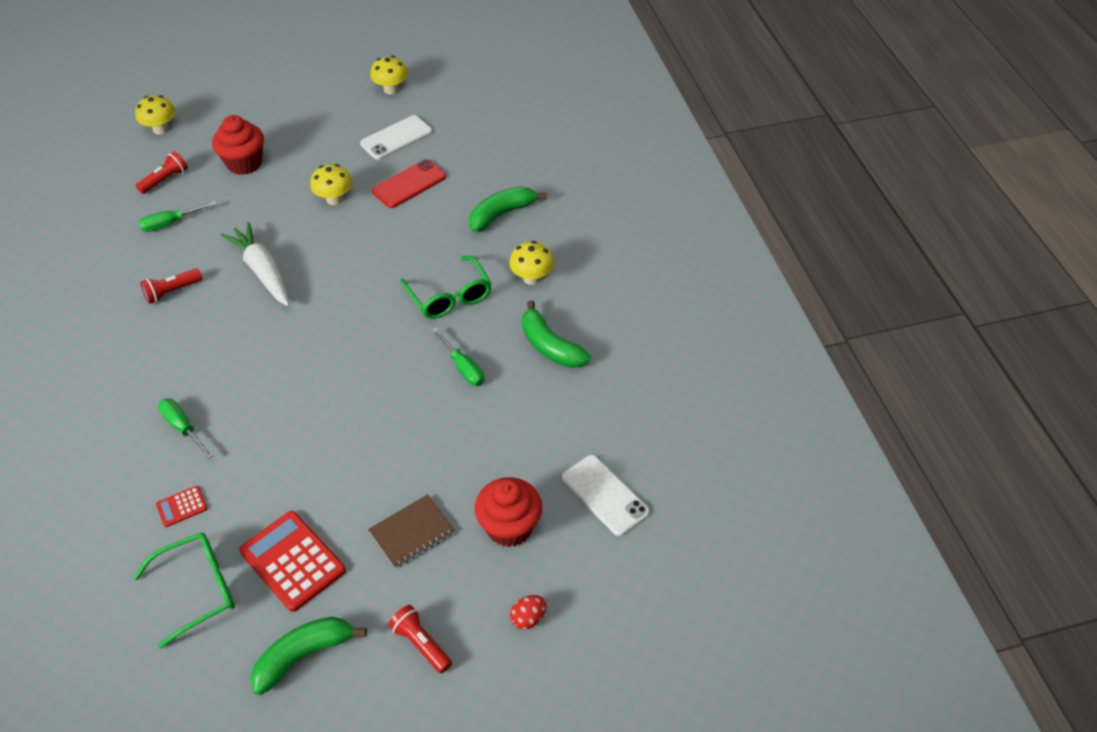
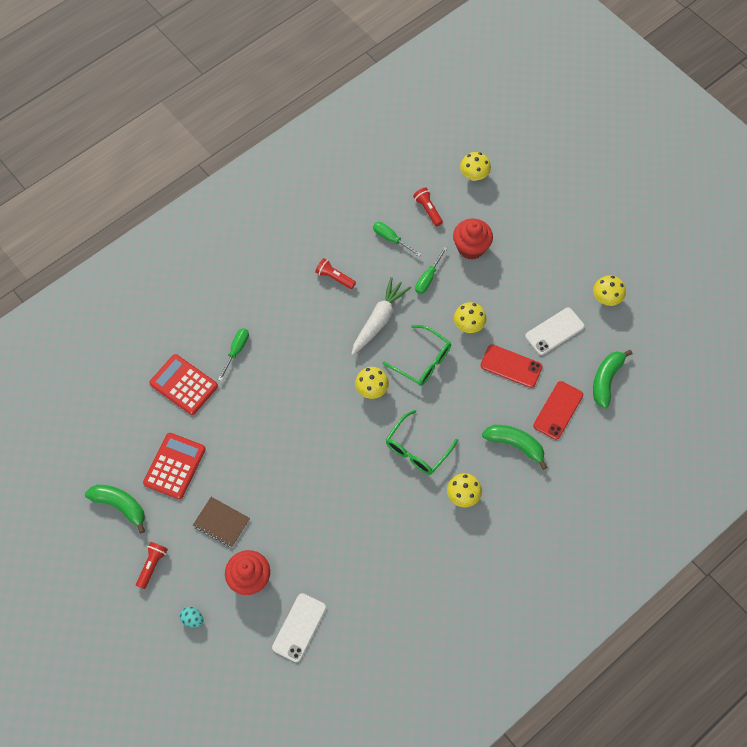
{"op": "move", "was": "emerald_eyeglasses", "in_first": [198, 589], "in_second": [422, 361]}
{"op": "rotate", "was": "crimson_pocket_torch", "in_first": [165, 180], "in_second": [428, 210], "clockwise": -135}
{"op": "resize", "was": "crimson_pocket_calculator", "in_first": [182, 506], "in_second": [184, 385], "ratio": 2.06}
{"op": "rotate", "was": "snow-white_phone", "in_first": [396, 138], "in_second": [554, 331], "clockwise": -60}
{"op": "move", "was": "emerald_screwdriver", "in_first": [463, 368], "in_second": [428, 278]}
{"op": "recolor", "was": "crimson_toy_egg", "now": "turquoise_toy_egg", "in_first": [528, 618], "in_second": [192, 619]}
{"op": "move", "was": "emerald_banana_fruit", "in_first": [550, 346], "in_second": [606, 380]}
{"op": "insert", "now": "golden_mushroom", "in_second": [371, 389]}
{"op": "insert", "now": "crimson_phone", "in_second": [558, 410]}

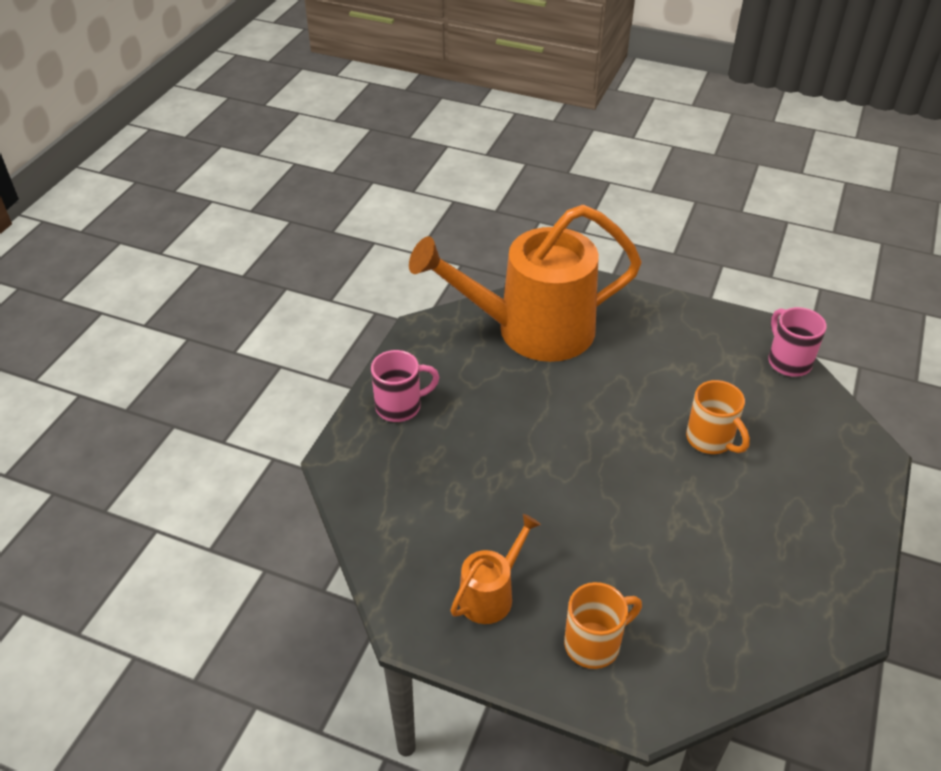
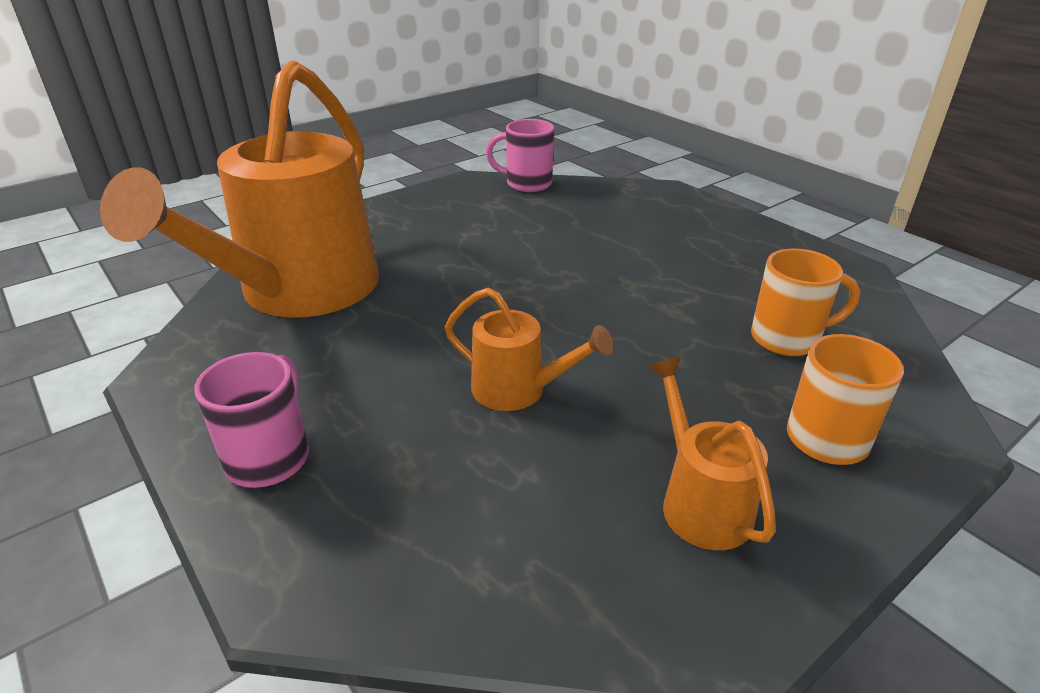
{"op": "move", "was": "bright_orange_coffee_mug", "in_first": [711, 440], "in_second": [787, 339]}
{"op": "insert", "now": "bright_orange_watering_pot", "in_second": [519, 390]}

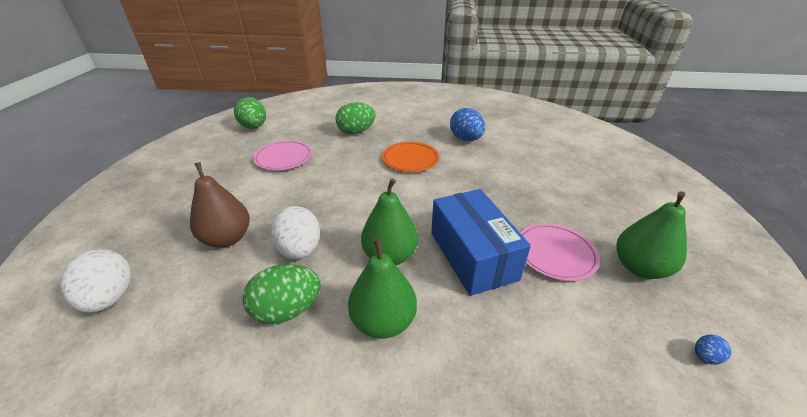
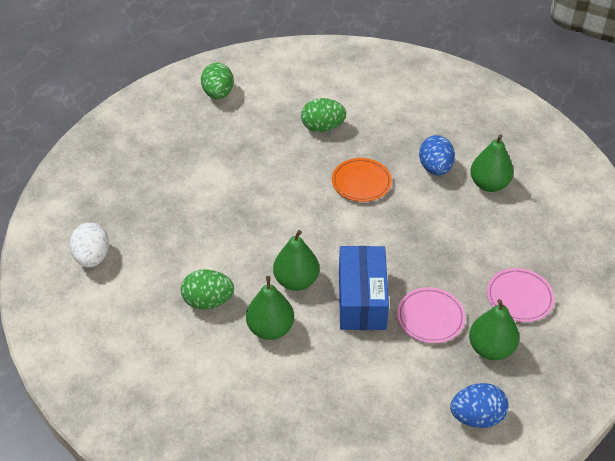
{"op": "delete", "was": "dark_brown_pear_fruit", "in_first": [227, 238]}
{"op": "move", "was": "rose-pink_flat_dish", "in_first": [284, 158], "in_second": [519, 297]}
{"op": "delete", "was": "snow-white_toy_egg", "in_first": [300, 249]}
{"op": "resize", "was": "royal_blue_toy_egg", "in_first": [705, 357], "in_second": [476, 417], "ratio": 2.29}
{"op": "insert", "now": "emerald_pear_fruit", "in_second": [489, 184]}

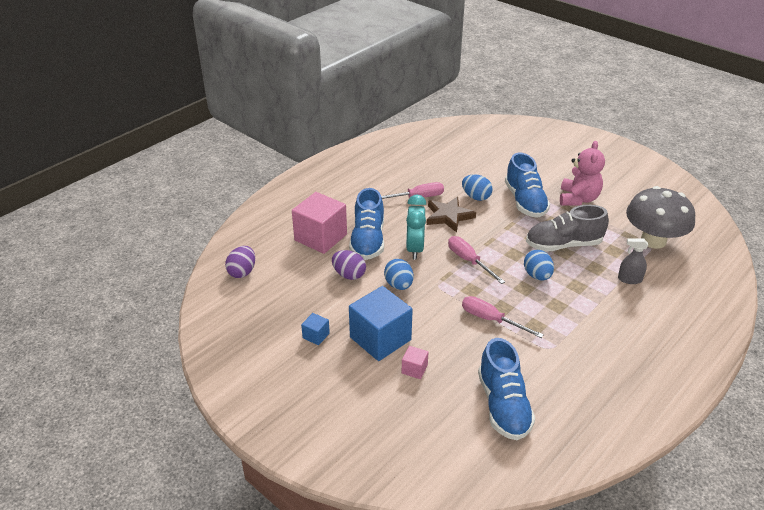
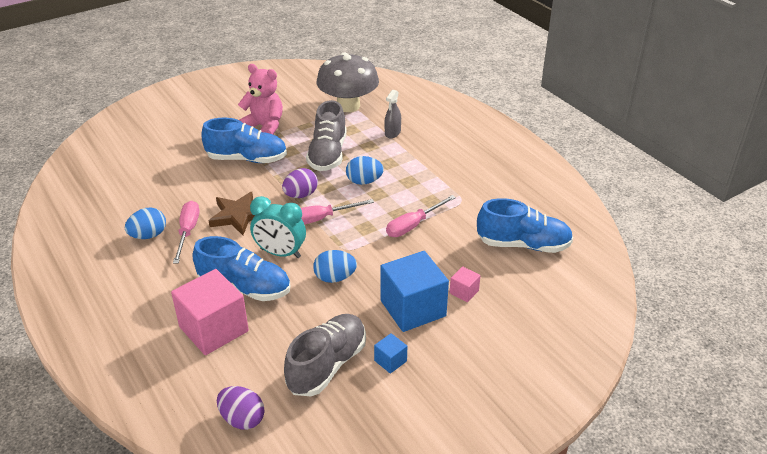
{"op": "move", "was": "violet_toy_egg", "in_first": [349, 275], "in_second": [301, 195]}
{"op": "move", "was": "royal_blue_toy_egg", "in_first": [476, 197], "in_second": [148, 235]}
{"op": "insert", "now": "ash-grey_sneaker", "in_second": [327, 365]}

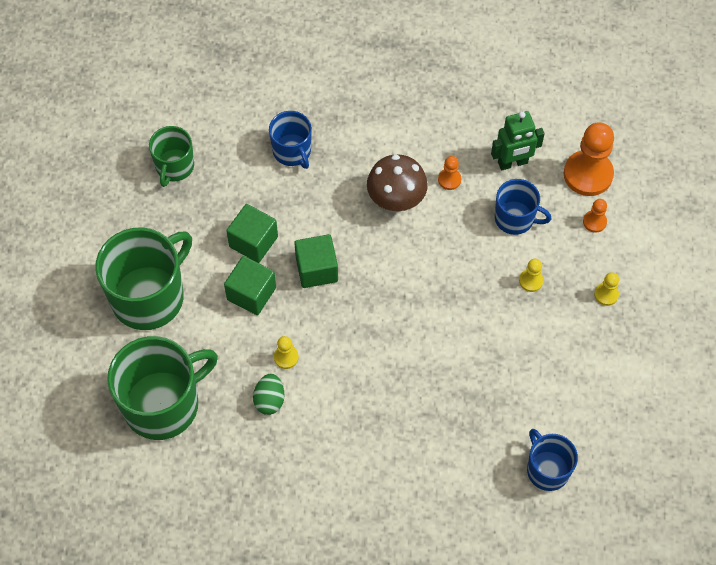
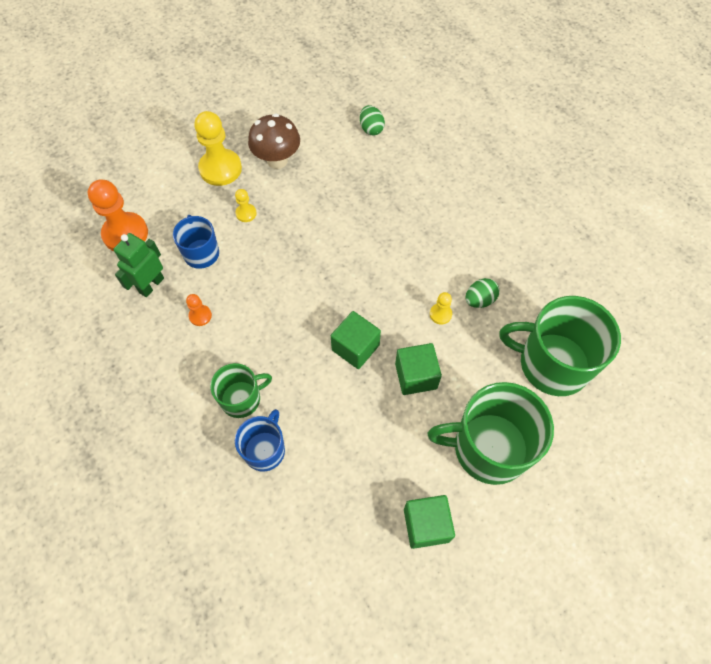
{"op": "move", "was": "emerald_coffee_mug", "in_first": [174, 167], "in_second": [242, 399]}
{"op": "move", "was": "emerald_solid_cube", "in_first": [253, 242], "in_second": [426, 525]}
{"op": "move", "was": "dark_brown_mushroom", "in_first": [396, 201], "in_second": [277, 160]}
{"op": "rotate", "was": "emerald_robot_figure", "in_first": [513, 163], "in_second": [151, 285], "clockwise": -90}
{"op": "replace", "was": "royal_blue_coffee_mug", "now": "emerald_toy_egg", "in_first": [547, 469], "in_second": [371, 129]}
{"op": "delete", "was": "bright_orange_pawn", "in_first": [594, 222]}
{"op": "resize", "was": "golden_pawn", "in_first": [606, 294], "in_second": [220, 169], "ratio": 2.12}

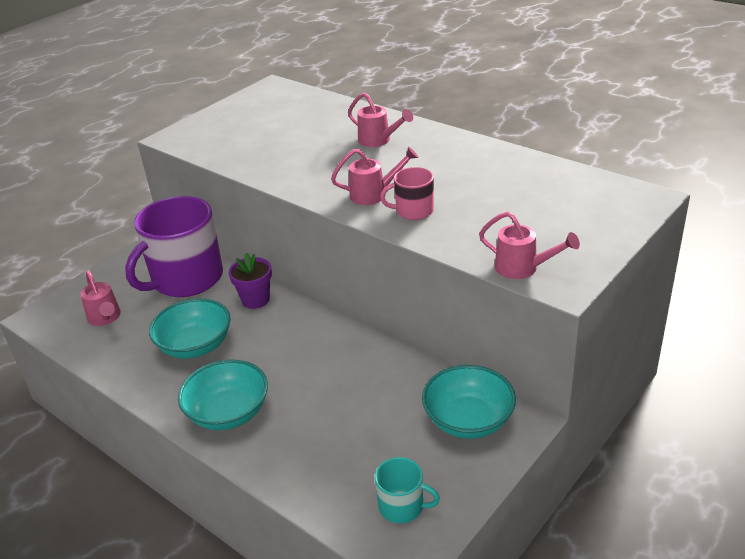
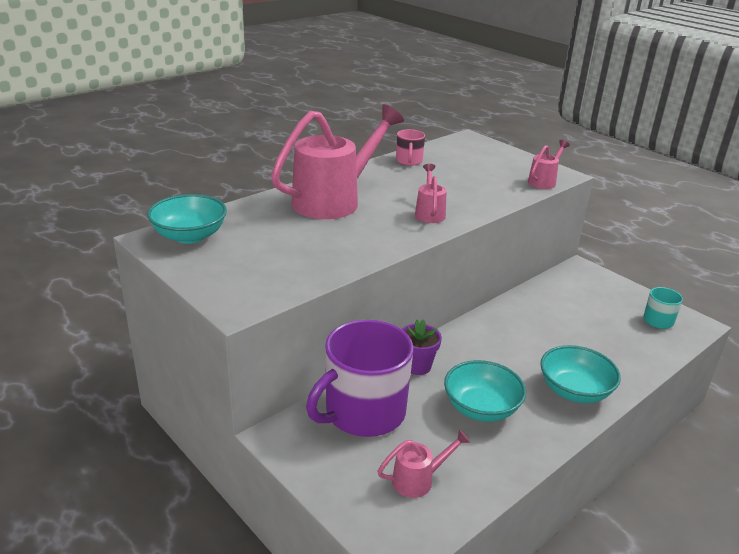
{"op": "rotate", "was": "violet_coffee_mug", "in_first": [186, 279], "in_second": [363, 412], "clockwise": 90}
{"op": "resize", "was": "rose-pink_watering_pot", "in_first": [378, 140], "in_second": [334, 200], "ratio": 2.18}
{"op": "move", "was": "rose-pink_coffee_mug", "in_first": [413, 211], "in_second": [409, 161]}
{"op": "move", "was": "turquoise_bowl", "in_first": [468, 420], "in_second": [189, 236]}

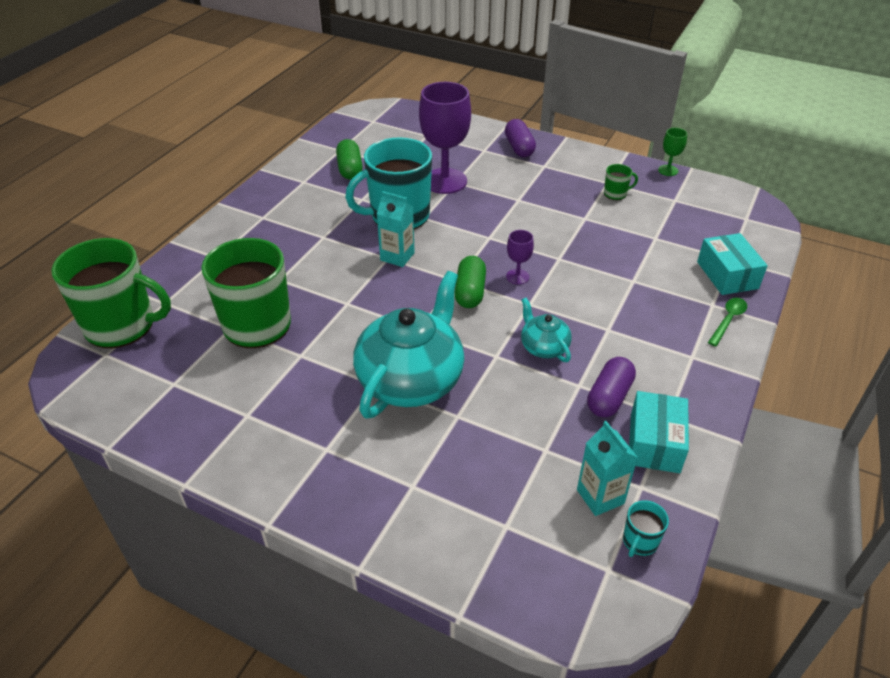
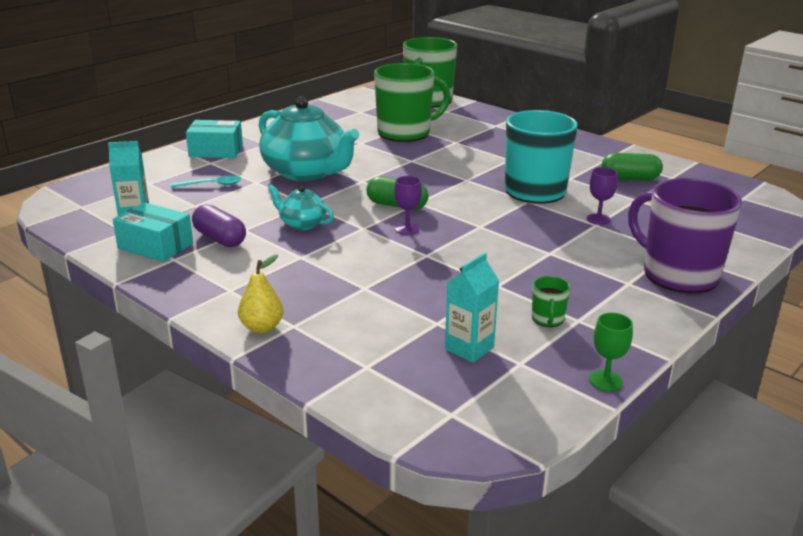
{"op": "move", "was": "turquoise_milk_carton", "in_first": [397, 256], "in_second": [469, 348]}
{"op": "resize", "was": "violet_wine_glass", "in_first": [445, 181], "in_second": [598, 219], "ratio": 0.45}
{"op": "replace", "was": "violet_pill_shape", "now": "violet_coffee_mug", "in_first": [519, 148], "in_second": [678, 274]}
{"op": "rotate", "was": "turquoise_china_teapot", "in_first": [543, 347], "in_second": [302, 224], "clockwise": -135}
{"op": "delete", "was": "turquoise_coffee_mug", "in_first": [639, 542]}
{"op": "move", "was": "turquoise_box", "in_first": [727, 275], "in_second": [216, 151]}
{"op": "replace", "was": "emerald_spoon", "now": "golden_pear_fruit", "in_first": [728, 320], "in_second": [262, 327]}
{"op": "insert", "now": "turquoise_spoon", "in_second": [211, 185]}

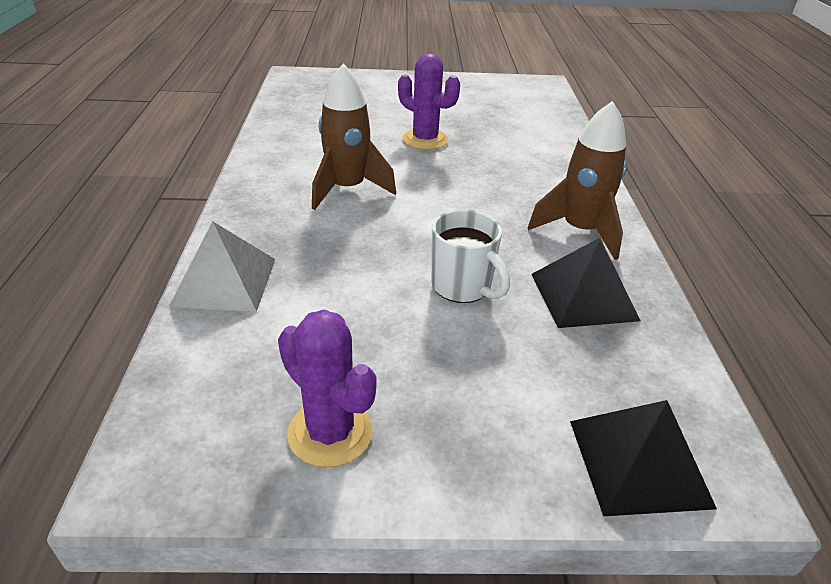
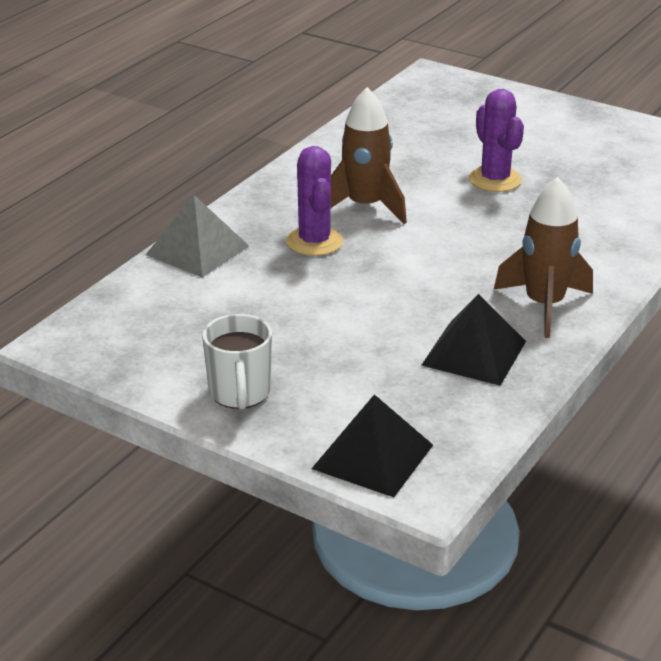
{"op": "move", "was": "violet_saguaro_cactus", "in_first": [330, 432], "in_second": [314, 242]}
{"op": "move", "was": "snow-white_coffee_mug", "in_first": [462, 287], "in_second": [240, 393]}

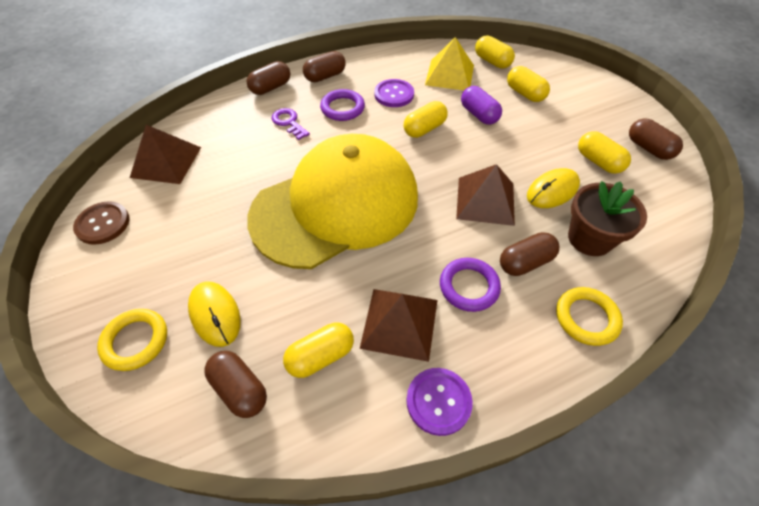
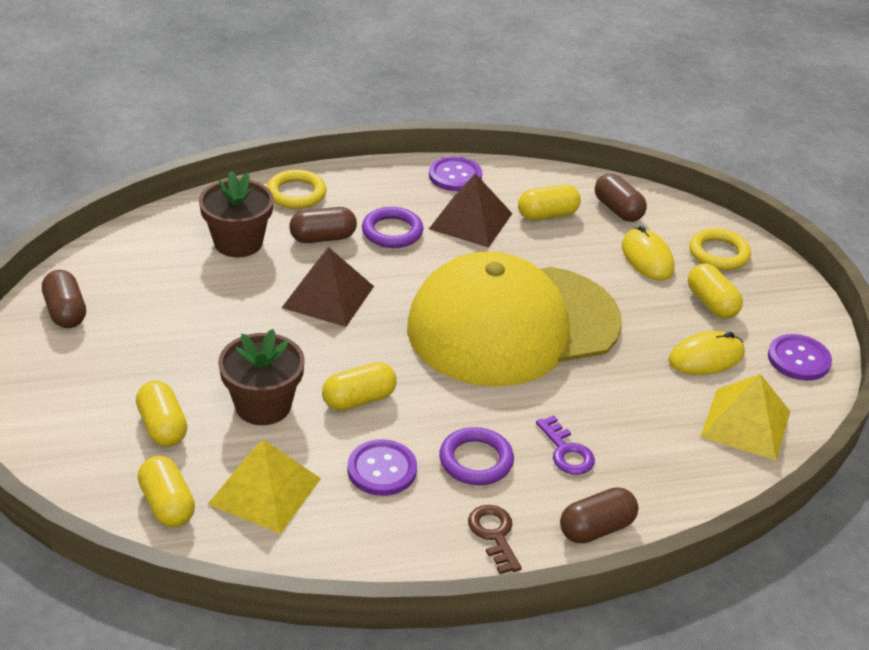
{"op": "recolor", "was": "dark_brown_button", "now": "violet_button", "in_first": [103, 224], "in_second": [798, 359]}
{"op": "recolor", "was": "dark_brown_solid_pyramid", "now": "golden_solid_pyramid", "in_first": [166, 162], "in_second": [745, 423]}
{"op": "replace", "was": "dark_brown_pill_shape", "now": "dark_brown_key", "in_first": [325, 76], "in_second": [494, 535]}
{"op": "replace", "was": "violet_pill_shape", "now": "dark_brown_plant_pot", "in_first": [479, 114], "in_second": [263, 405]}
{"op": "move", "was": "golden_computer_mouse", "in_first": [552, 190], "in_second": [706, 357]}
{"op": "move", "was": "golden_pill_shape", "in_first": [598, 162], "in_second": [711, 303]}

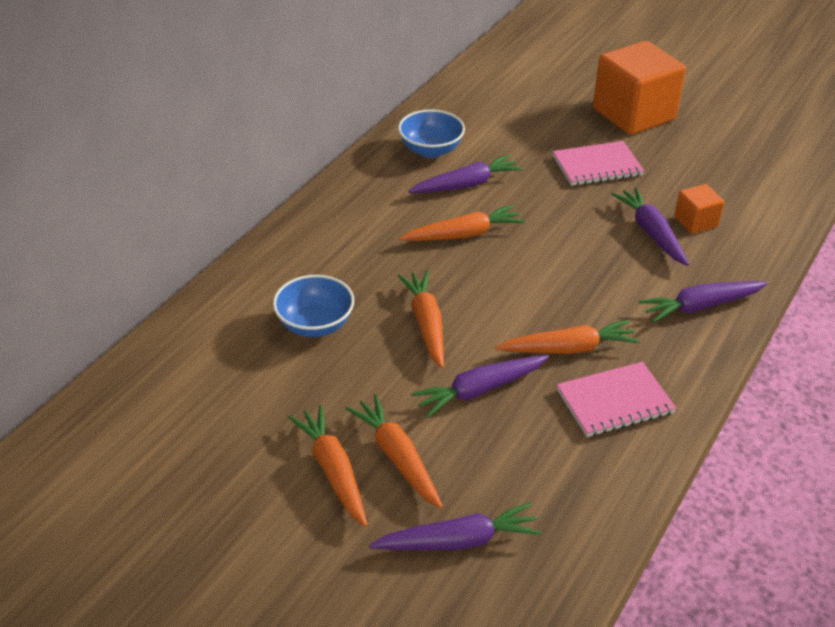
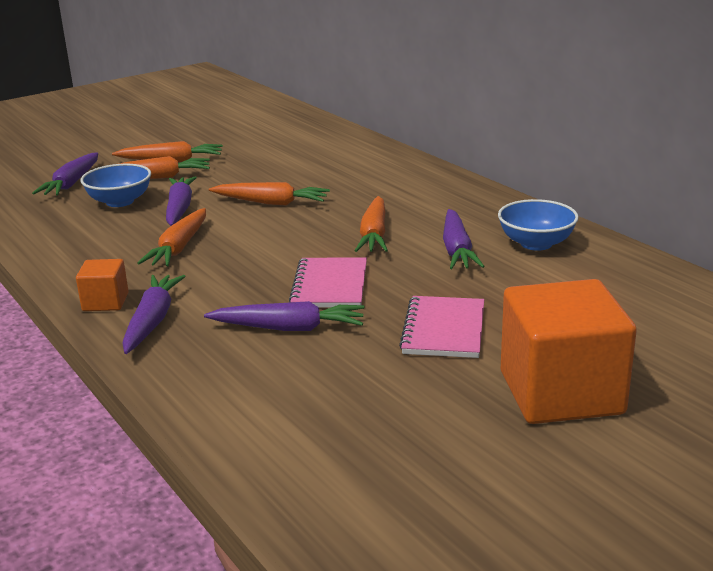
{"op": "move", "was": "royal_blue_bowl", "in_first": [315, 325], "in_second": [120, 201]}
{"op": "move", "was": "rose-pink_notepad", "in_first": [614, 401], "in_second": [330, 286]}
{"op": "move", "was": "bright_orange_solid_cube", "in_first": [695, 222], "in_second": [105, 302]}

